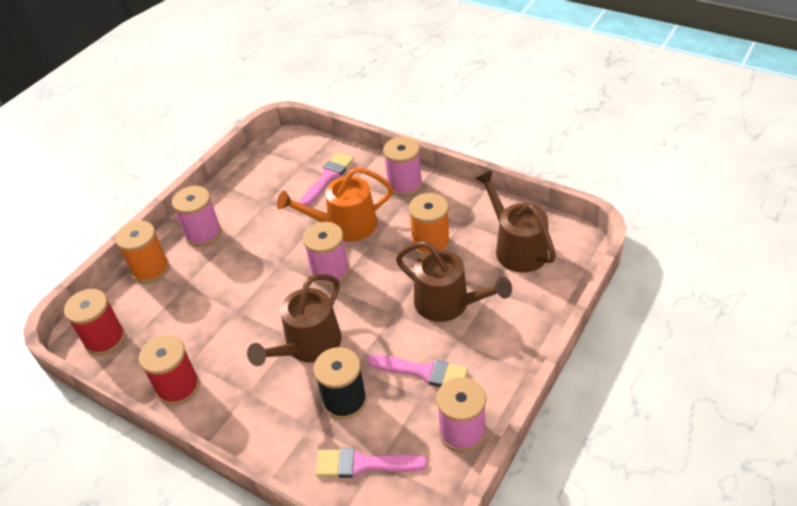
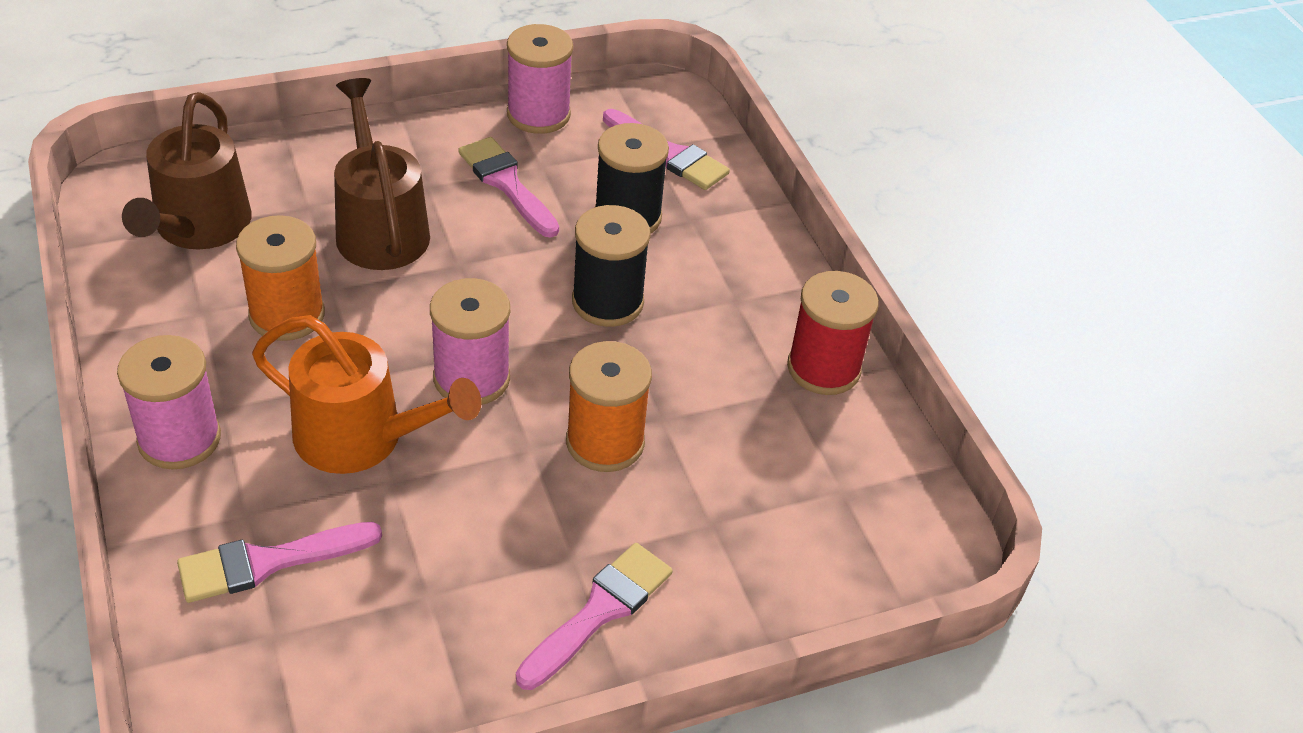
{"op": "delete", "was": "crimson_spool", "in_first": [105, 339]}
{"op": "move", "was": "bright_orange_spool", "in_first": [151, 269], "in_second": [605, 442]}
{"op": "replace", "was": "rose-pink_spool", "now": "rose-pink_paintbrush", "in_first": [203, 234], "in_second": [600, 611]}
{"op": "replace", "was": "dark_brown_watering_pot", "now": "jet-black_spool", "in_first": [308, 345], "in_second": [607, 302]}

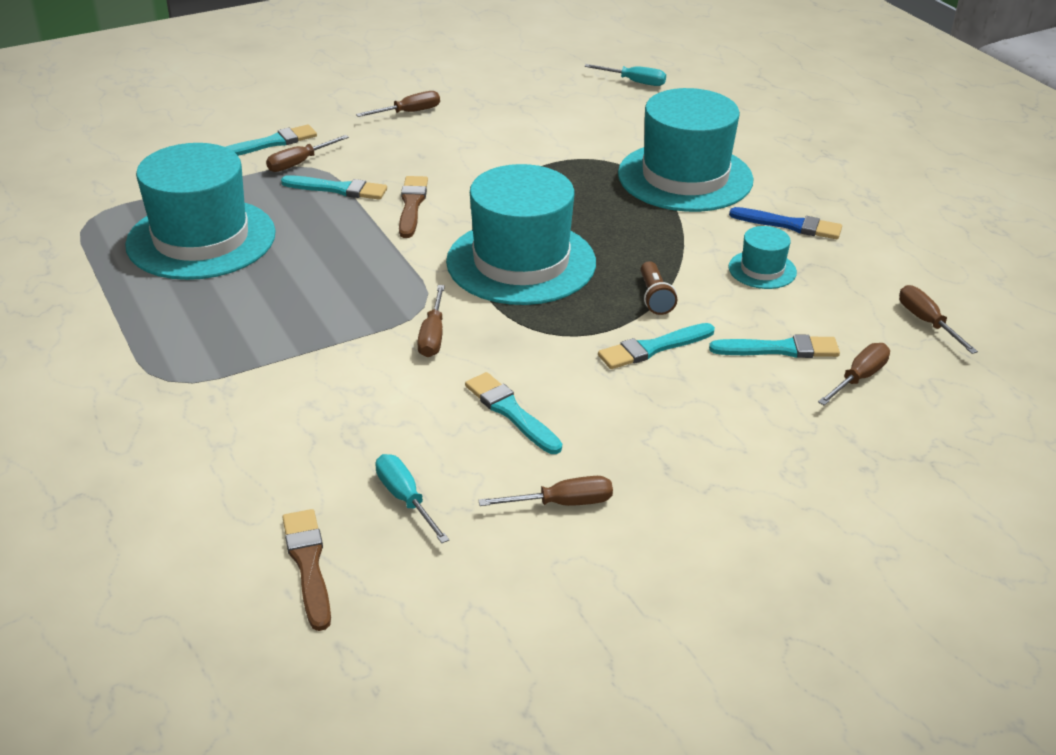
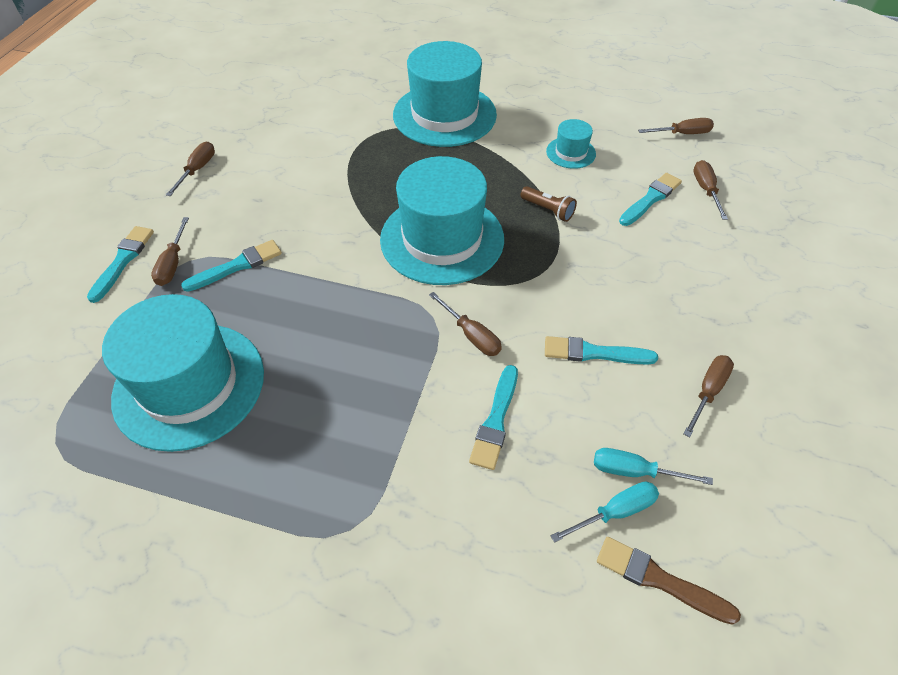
{"op": "delete", "was": "dark_brown_paintbrush", "in_first": [412, 205]}
{"op": "move", "was": "turquoise_screwdriver", "in_first": [634, 82], "in_second": [615, 512]}
{"op": "move", "was": "turquoise_paintbrush", "in_first": [653, 348], "in_second": [495, 420]}
{"op": "delete", "was": "royal_blue_paintbrush", "in_first": [790, 225]}
{"op": "rotate", "was": "dark_brown_screwdriver", "in_first": [926, 322], "in_second": [682, 134], "clockwise": 150}

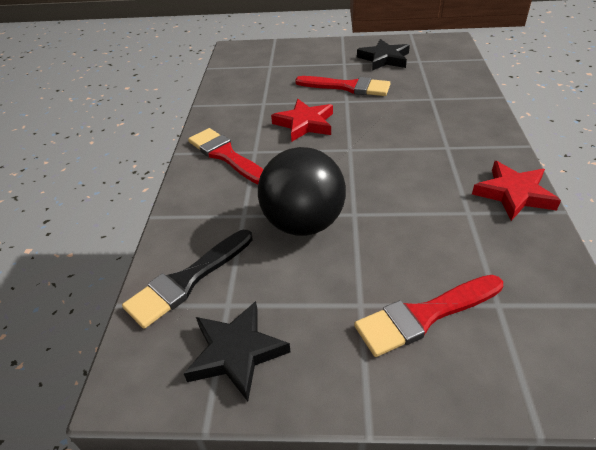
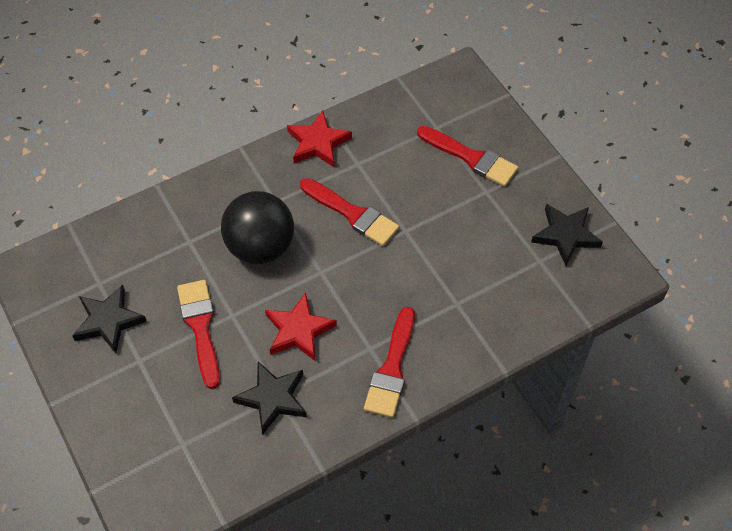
{"op": "delete", "was": "jet-black_paintbrush", "in_first": [188, 280]}
{"op": "move", "was": "jet-black_sphere", "in_first": [303, 223], "in_second": [260, 247]}
{"op": "insert", "now": "jet-black_star", "in_second": [272, 398]}
{"op": "insert", "now": "crimson_paintbrush", "in_second": [352, 214]}

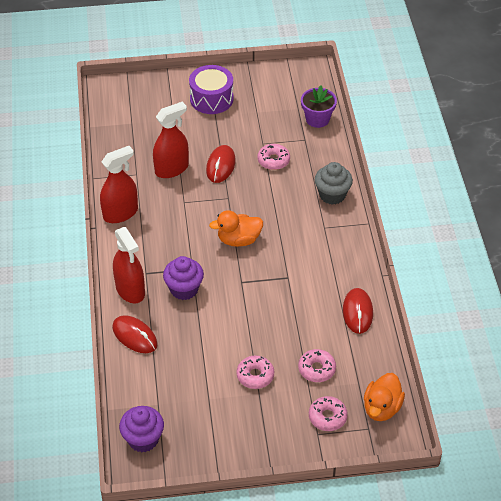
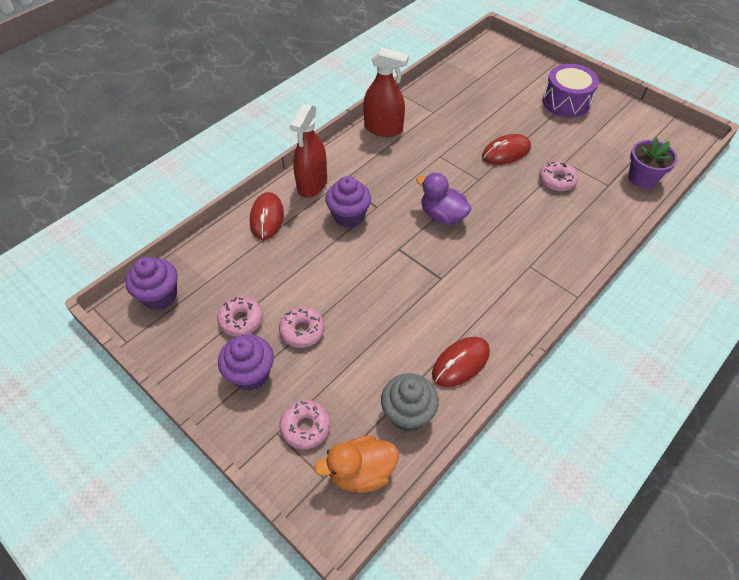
{"op": "delete", "was": "crimson_sprayer", "in_first": [171, 169]}
{"op": "recolor", "was": "bright_orange_toy_duck", "now": "violet_toy_duck", "in_first": [238, 240], "in_second": [442, 216]}
{"op": "move", "was": "rose-pink_glazed_donut", "in_first": [316, 369], "in_second": [241, 320]}
{"op": "move", "was": "ash-grey_muffin", "in_first": [332, 195], "in_second": [408, 414]}
{"op": "insert", "now": "violet_muffin", "in_second": [251, 374]}

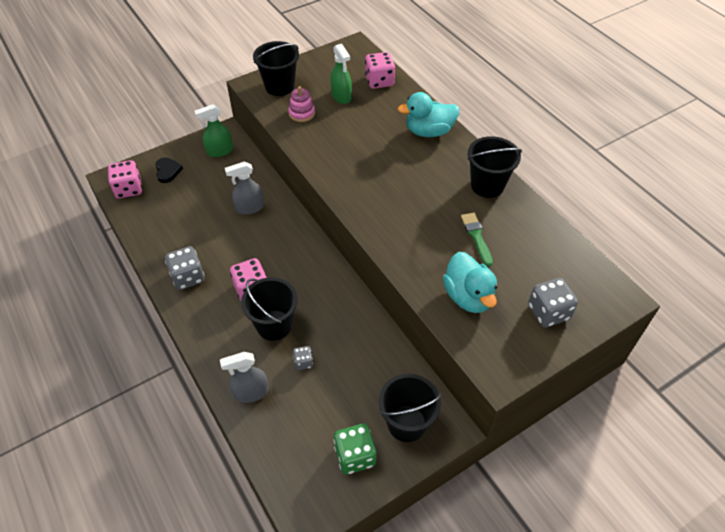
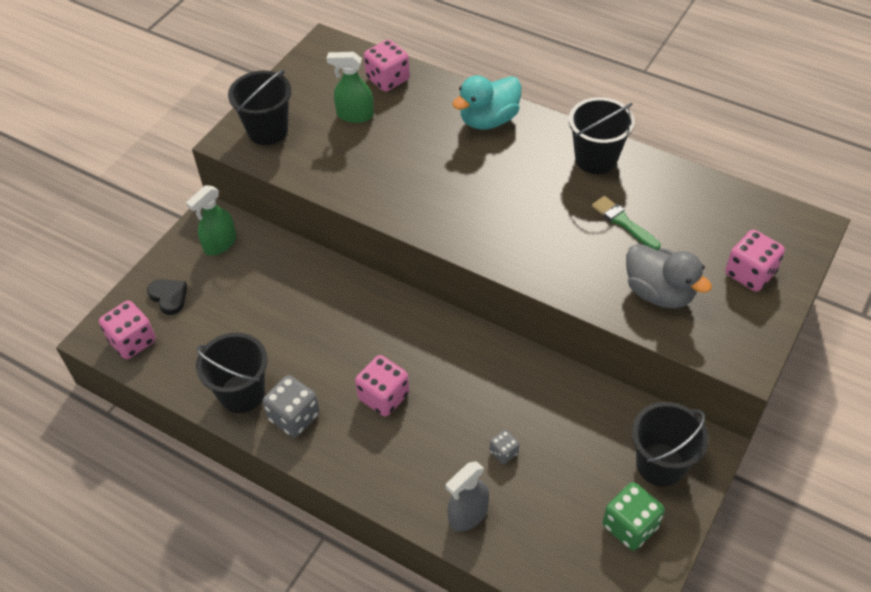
{"op": "delete", "was": "ash-grey_sprayer", "in_first": [249, 208]}
{"op": "move", "was": "jet-black_bucket", "in_first": [274, 325], "in_second": [242, 393]}
{"op": "delete", "was": "rose-pink_stacking_rings", "in_first": [302, 113]}
{"op": "rotate", "was": "emerald_sprayer", "in_first": [341, 96], "in_second": [355, 115], "clockwise": 150}
{"op": "recolor", "was": "turquoise_toy_duck", "now": "ash-grey_toy_duck", "in_first": [468, 296], "in_second": [659, 293]}
{"op": "recolor", "was": "ash-grey_die", "now": "rose-pink_die", "in_first": [548, 312], "in_second": [750, 273]}

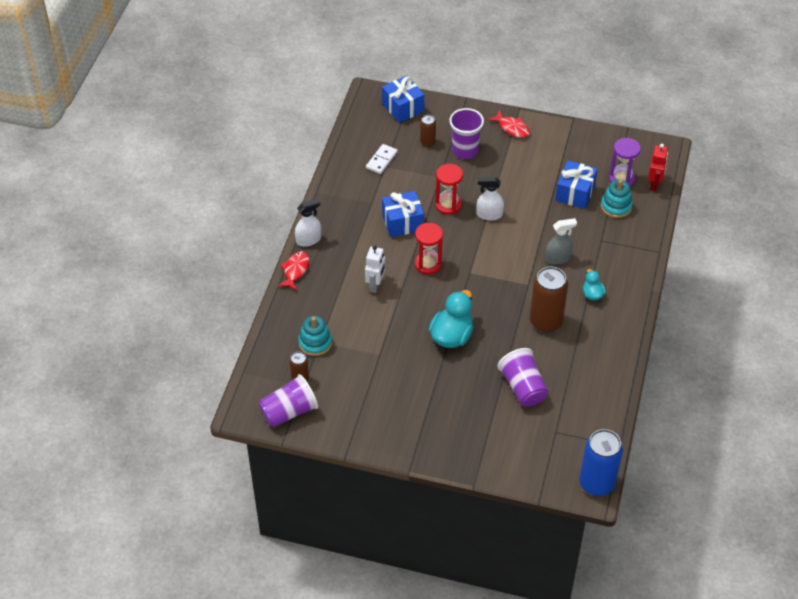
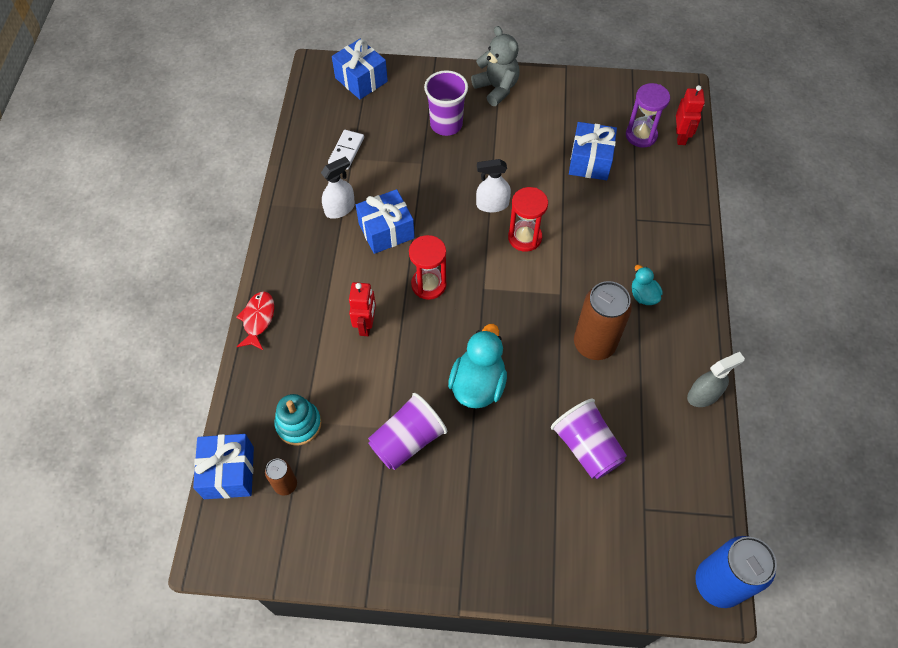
{"op": "move", "was": "violet_tumbler", "in_first": [289, 412], "in_second": [407, 440]}
{"op": "move", "was": "snow-white_sprayer", "in_first": [308, 240], "in_second": [340, 209]}
{"op": "recolor", "was": "snow-white_robot_figure", "now": "crimson_robot_figure", "in_first": [375, 285], "in_second": [366, 325]}
{"op": "delete", "was": "dark_brown_soda_can", "in_first": [427, 142]}
{"op": "move", "was": "crimson_sandglass", "in_first": [448, 205], "in_second": [524, 237]}
{"op": "replace", "was": "crimson_fish_figure", "now": "ash-grey_teddy_bear", "in_first": [512, 128], "in_second": [496, 88]}
{"op": "move", "was": "ash-grey_sprayer", "in_first": [558, 258], "in_second": [703, 395]}
{"op": "delete", "was": "turquoise_stacking_rings", "in_first": [616, 206]}
{"op": "insert", "now": "royal_blue_present", "in_second": [229, 472]}

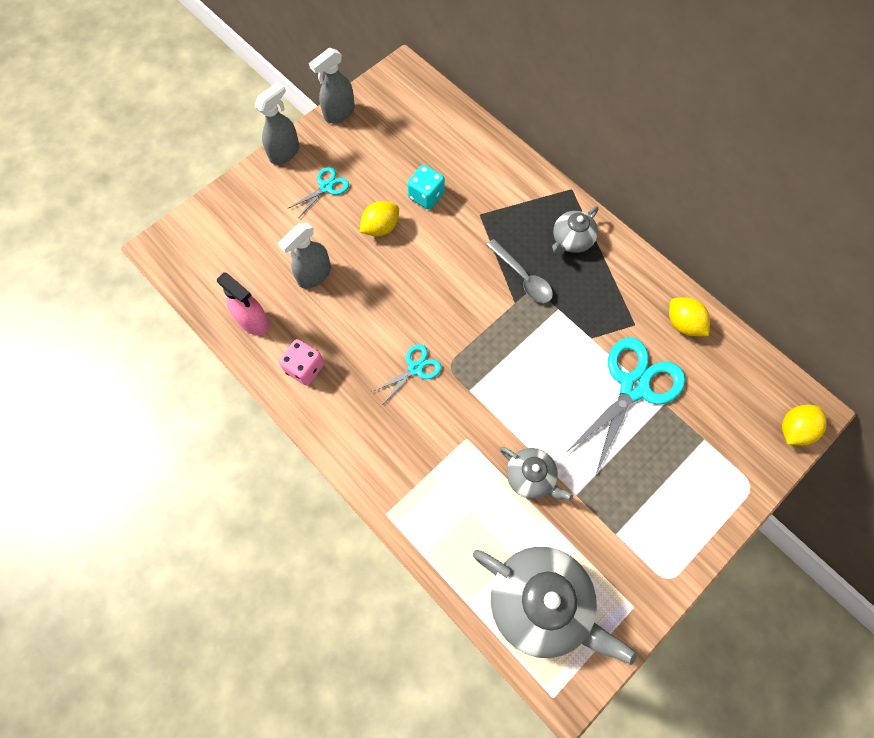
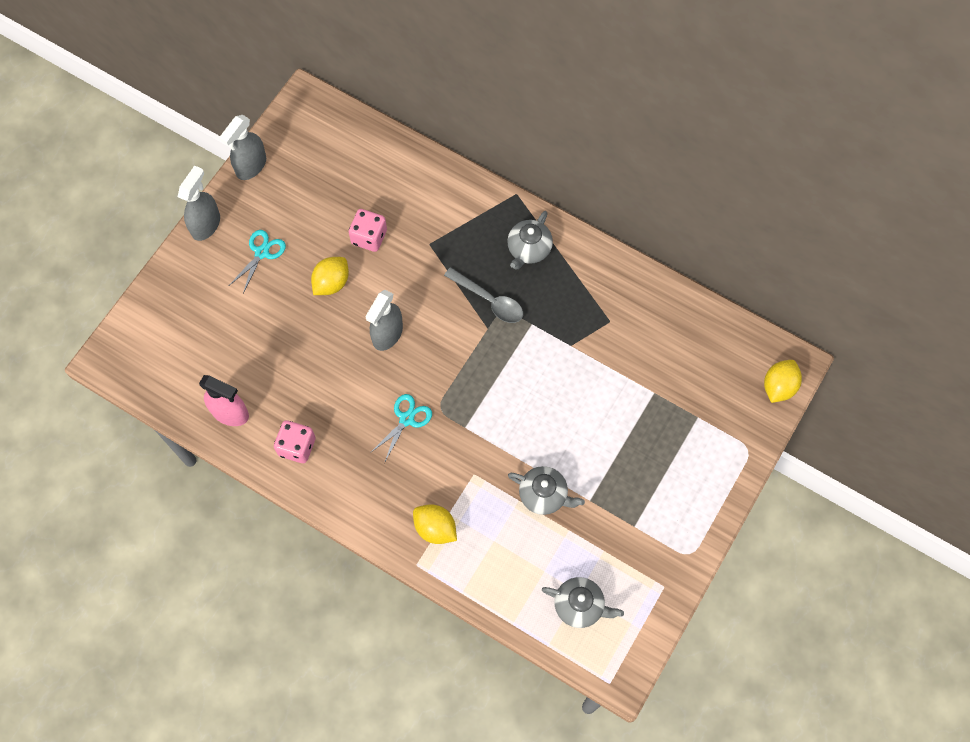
{"op": "move", "was": "ash-grey_sprayer", "in_first": [314, 275], "in_second": [387, 334]}
{"op": "recolor", "was": "turquoise_die", "now": "rose-pink_die", "in_first": [426, 196], "in_second": [369, 237]}
{"op": "resize", "was": "ash-grey_china_teapot", "in_first": [540, 603], "in_second": [580, 605], "ratio": 0.53}
{"op": "delete", "was": "turquoise_scissors", "in_first": [633, 387]}
{"op": "move", "was": "golden_toy_lemon", "in_first": [683, 324], "in_second": [435, 528]}

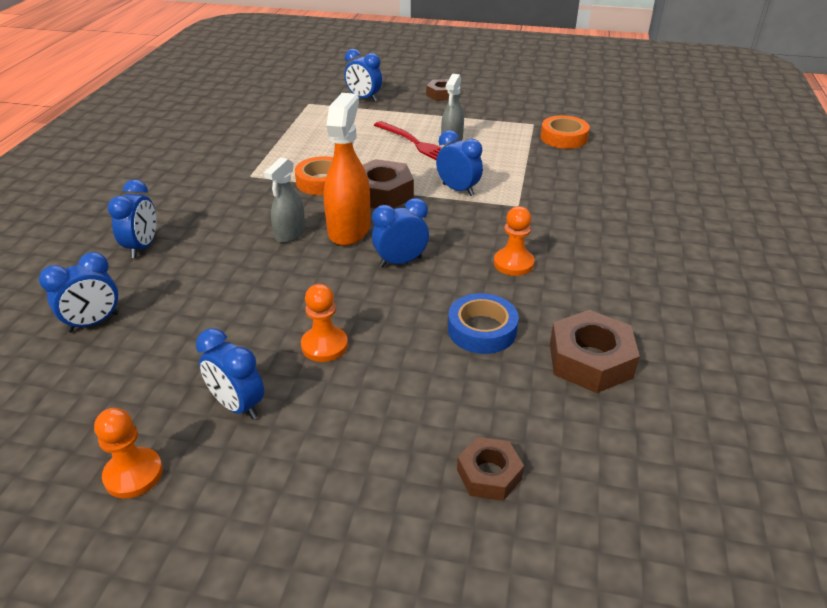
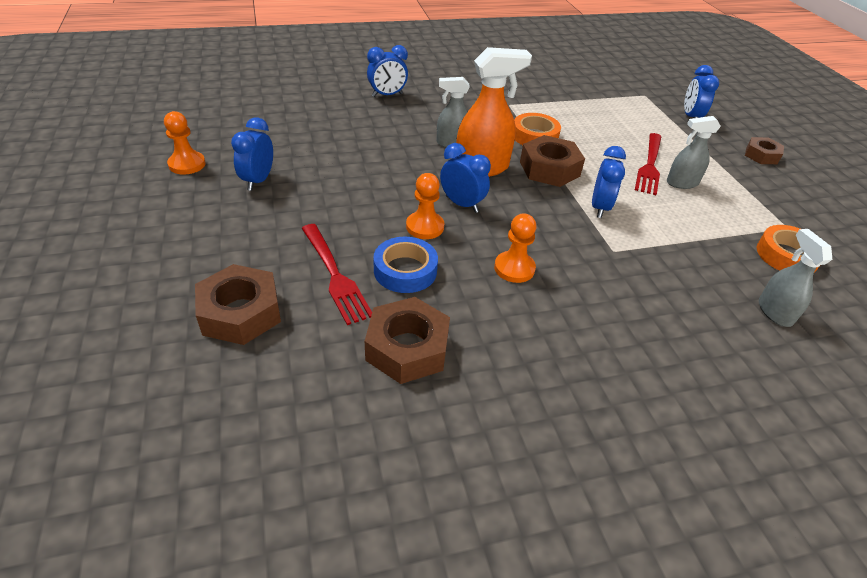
{"op": "delete", "was": "royal_blue_alarm_clock", "in_first": [93, 322]}
{"op": "move", "was": "bright_orange_pawn", "in_first": [324, 345], "in_second": [425, 227]}
{"op": "resize", "was": "dark_brown_hex_nut", "in_first": [489, 474], "in_second": [240, 313], "ratio": 1.61}
{"op": "insert", "now": "crimson_table_fork", "in_second": [335, 275]}
{"op": "insert", "now": "ash-grey_sprayer", "in_second": [774, 312]}

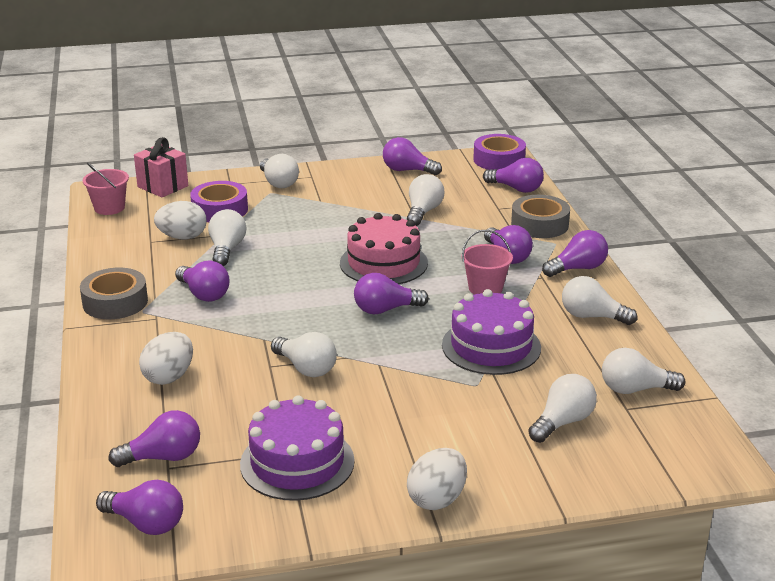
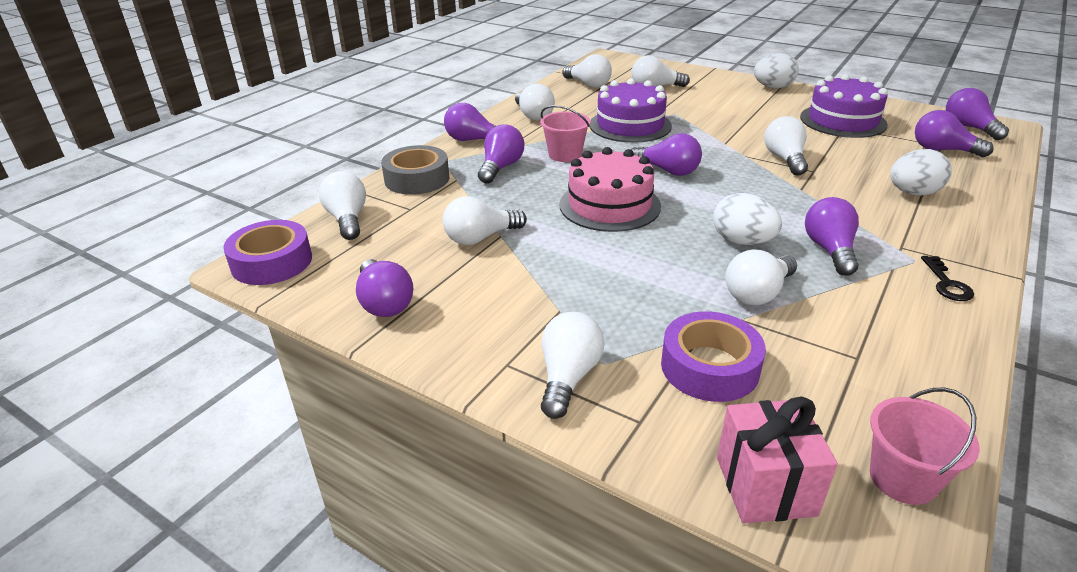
{"op": "replace", "was": "ash-grey_tape", "now": "jet-black_key", "in_first": [115, 302], "in_second": [947, 283]}
{"op": "move", "was": "snow-white_toy_egg", "in_first": [182, 237], "in_second": [742, 241]}
{"op": "recolor", "was": "violet_lightbulb", "now": "snow-white_lightbulb", "in_first": [516, 188], "in_second": [347, 219]}

